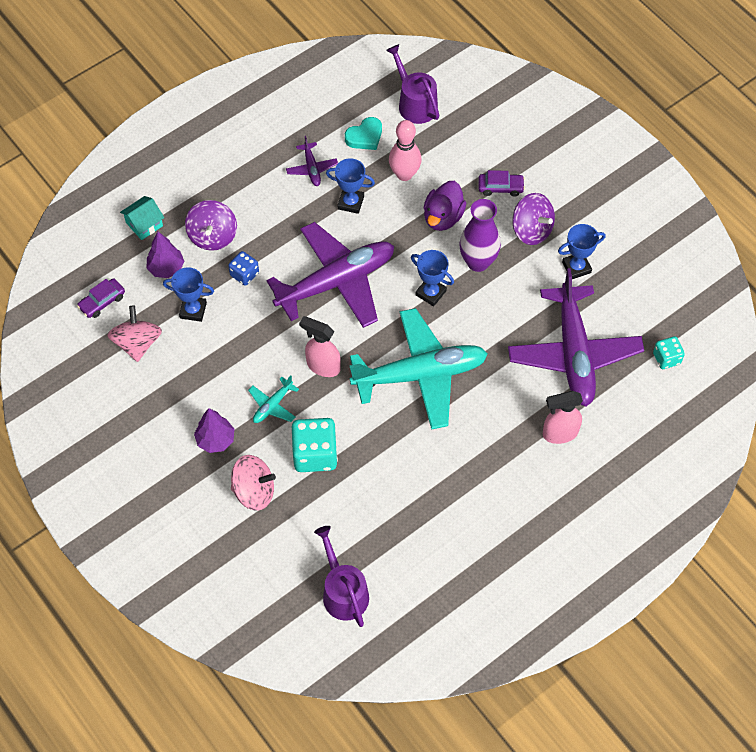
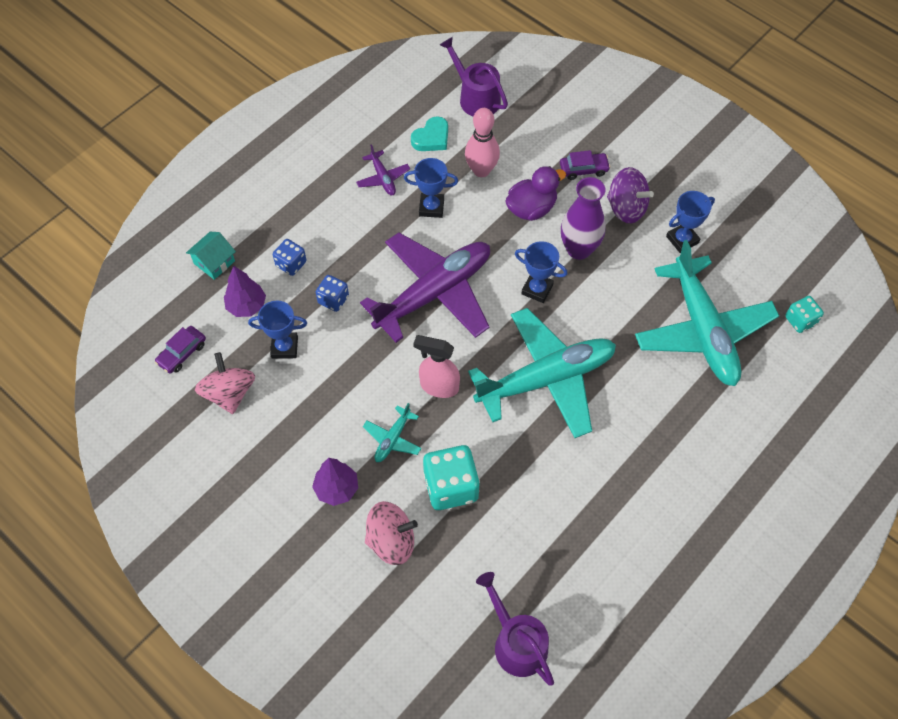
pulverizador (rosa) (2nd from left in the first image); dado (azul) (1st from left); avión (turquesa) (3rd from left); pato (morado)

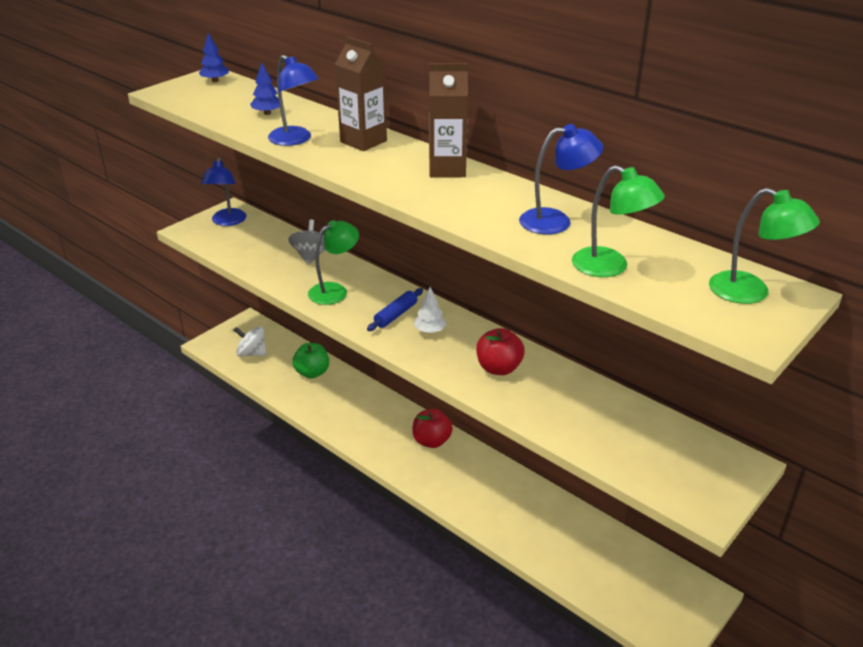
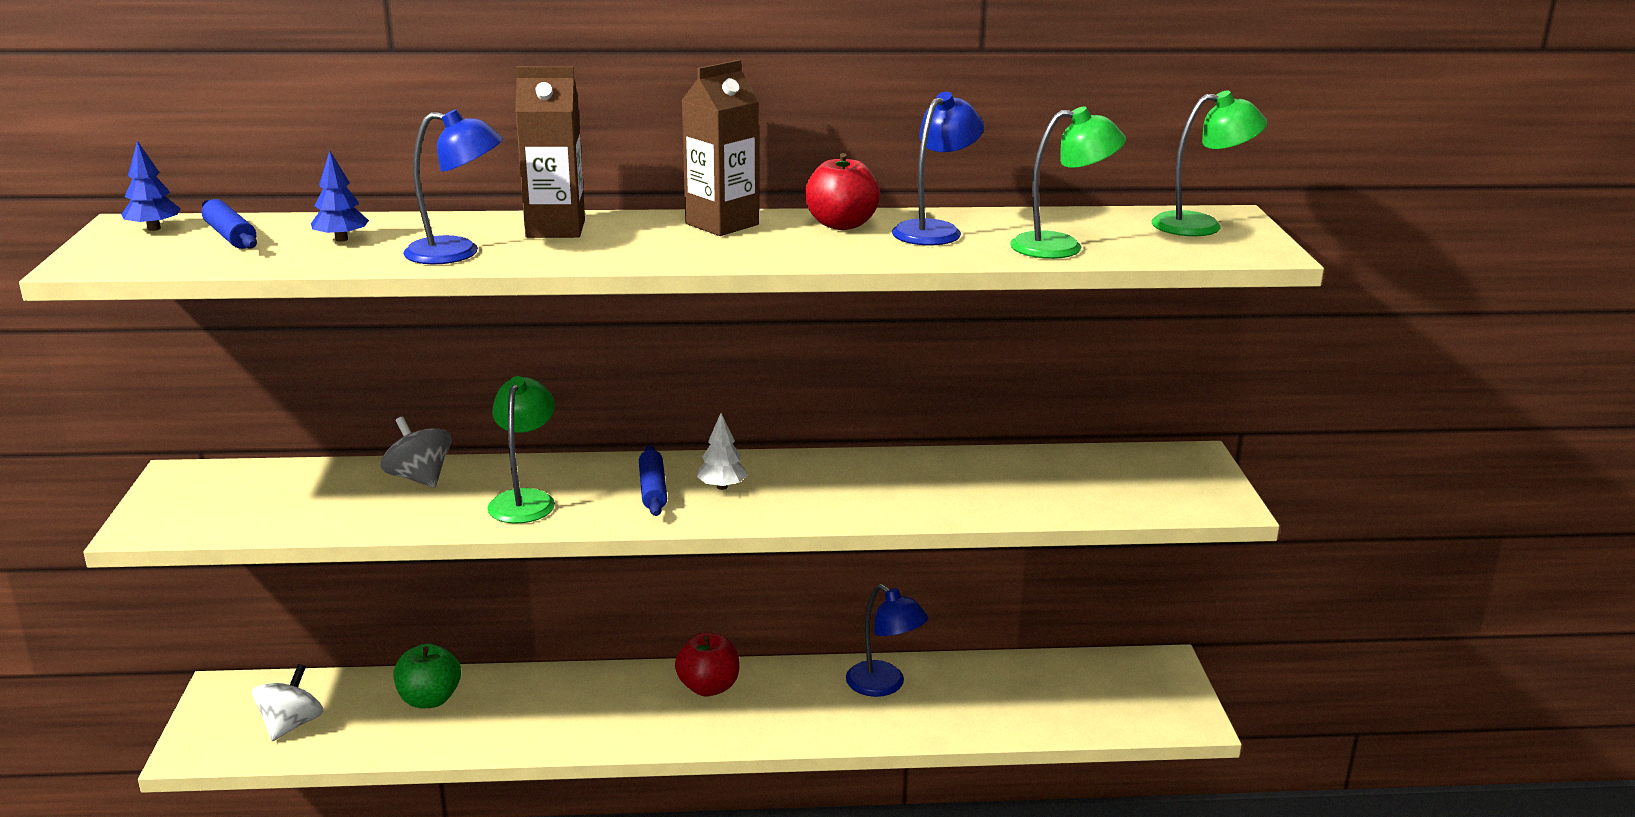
rodillo (azul) (1st from left); lámpara (azul) (2nd from left); manzana (rojo) (2nd from left); peonza (blanco)

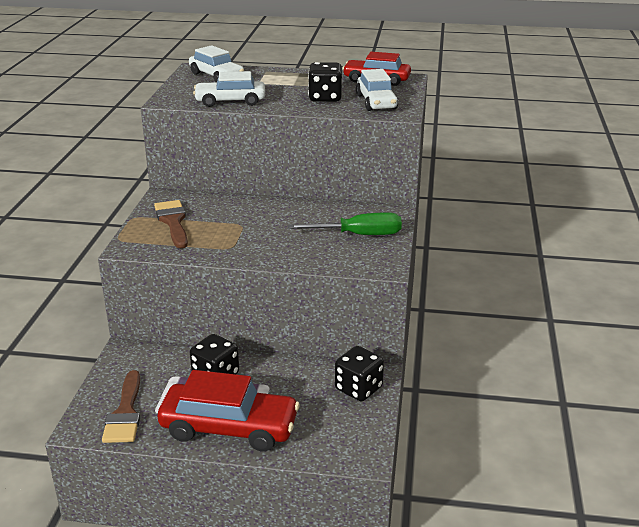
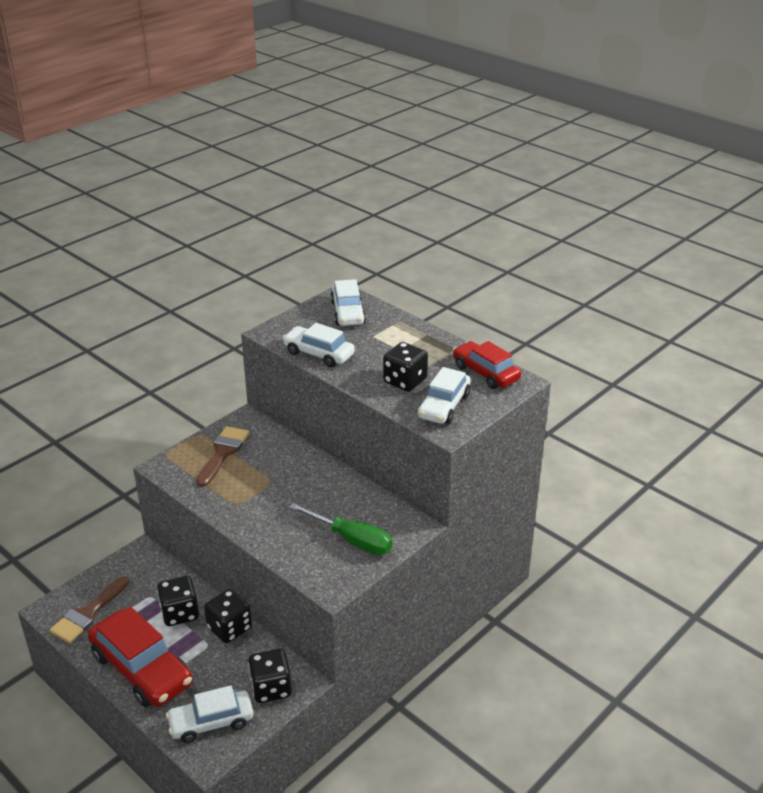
coche (blanco) (1st from left); dado (negro) (2nd from left)

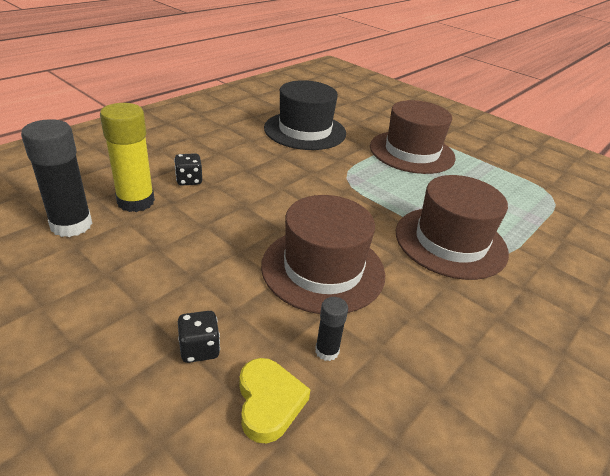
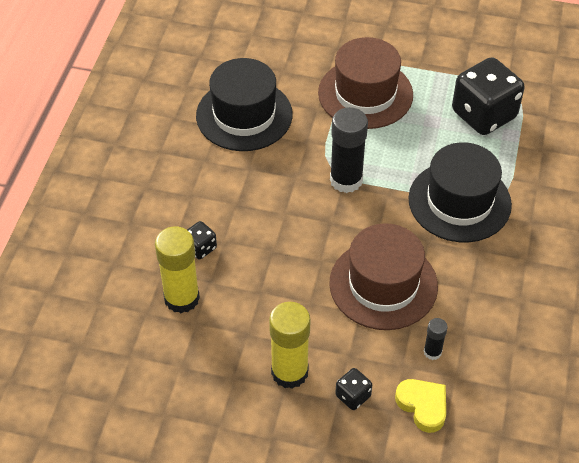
barra de pegamento (amarillo) (2nd from left); dado (negro) (3rd from left); barra de pegamento (negro) (1st from left); sombrero (negro) (2nd from left)

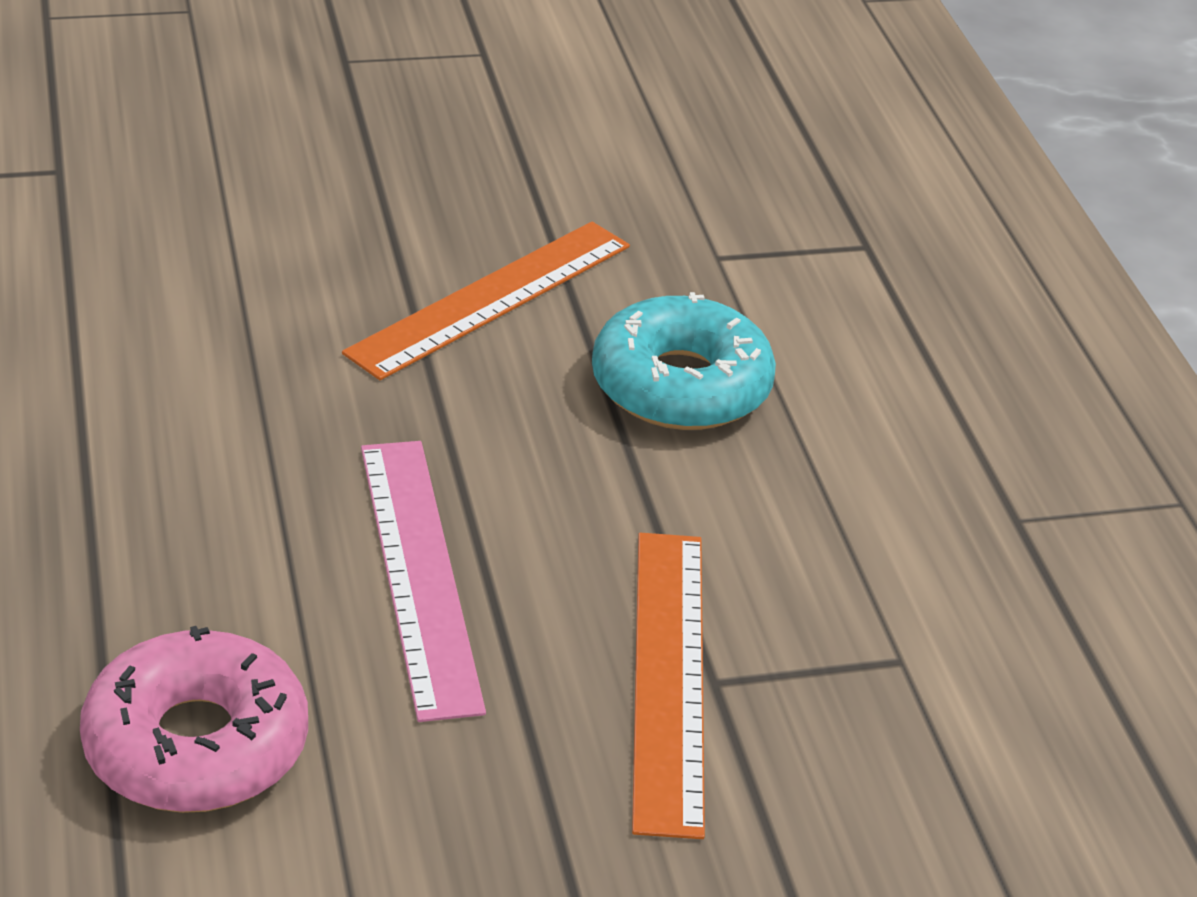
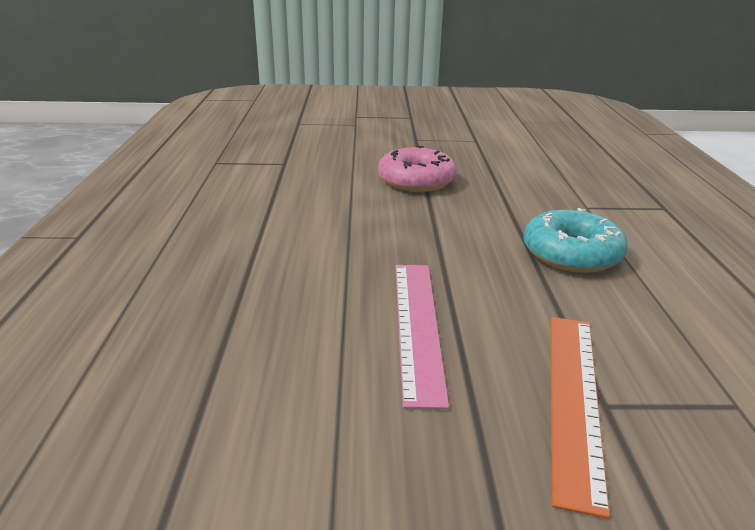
regla (naranja) (1st from left in the first image); rosquilla (rosa)

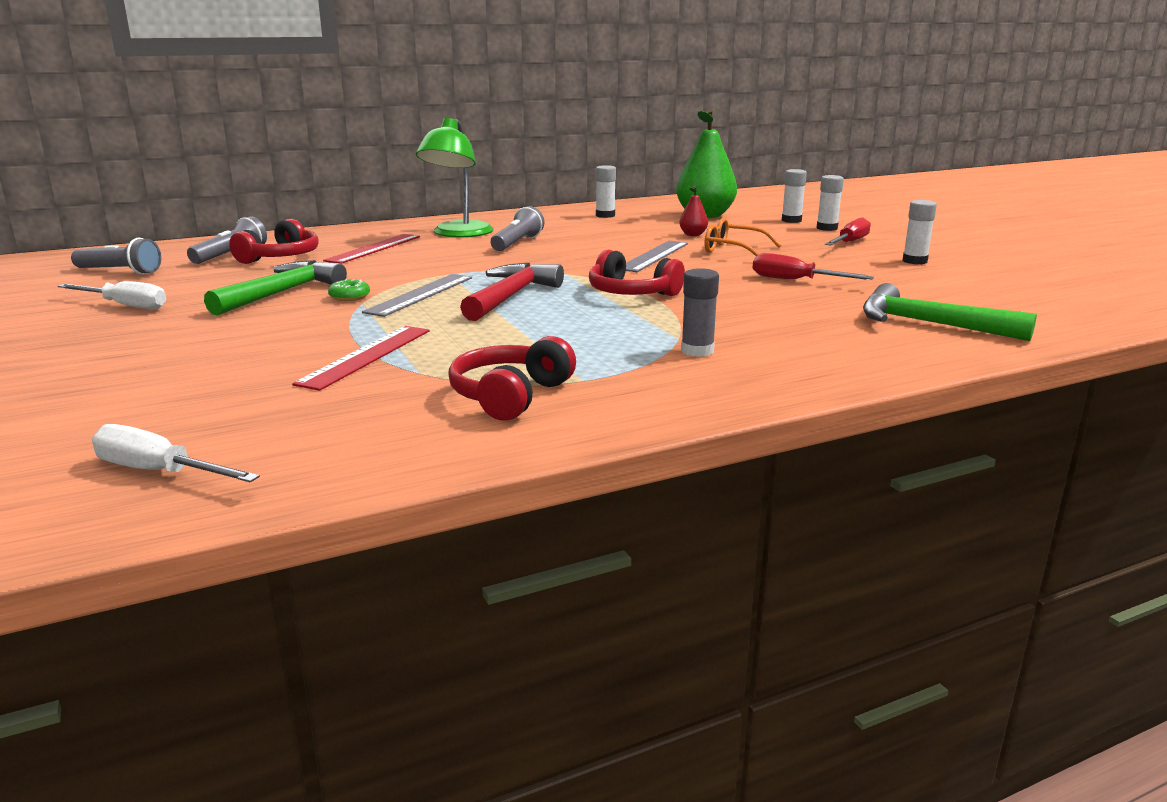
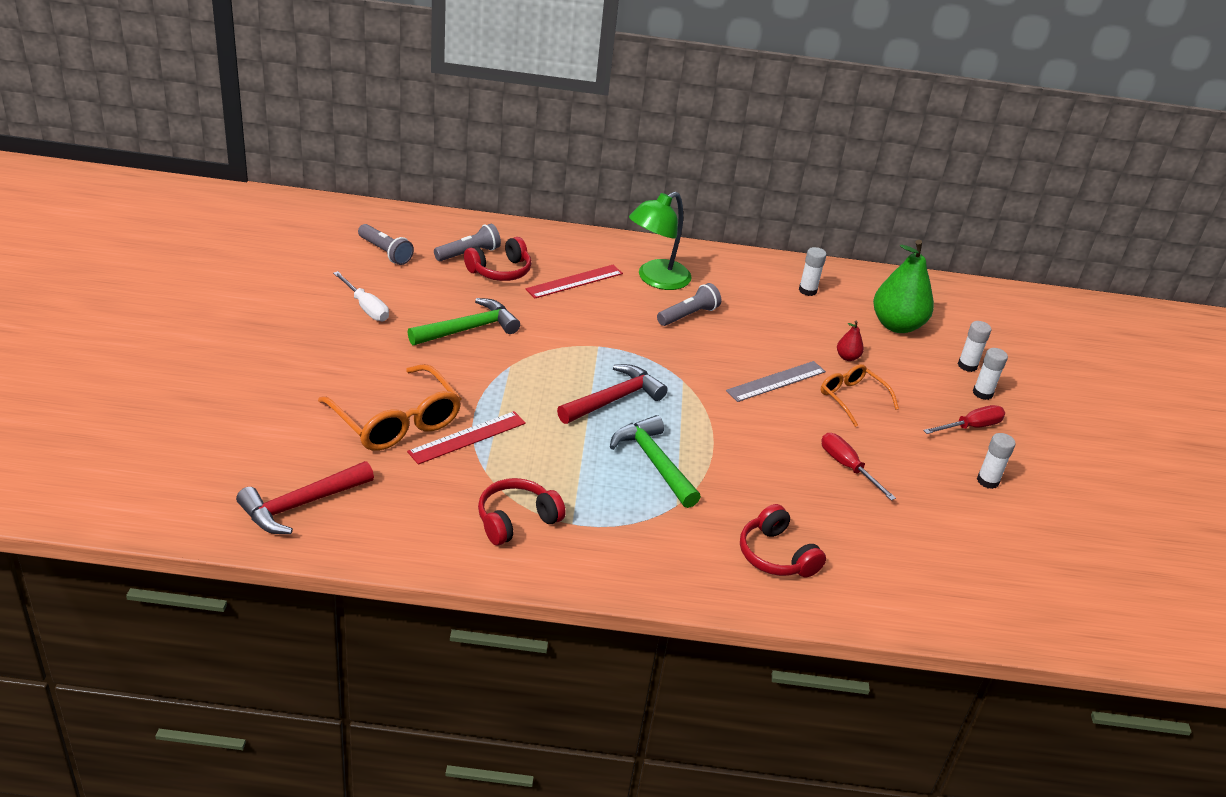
rosquilla (verde); regla (gris) (1st from left in the first image); barra de pegamento (gris); gafas (naranja) (1st from left); auriculares (rojo) (3rd from left); martillo (verde) (2nd from left); martillo (rojo) (1st from left)

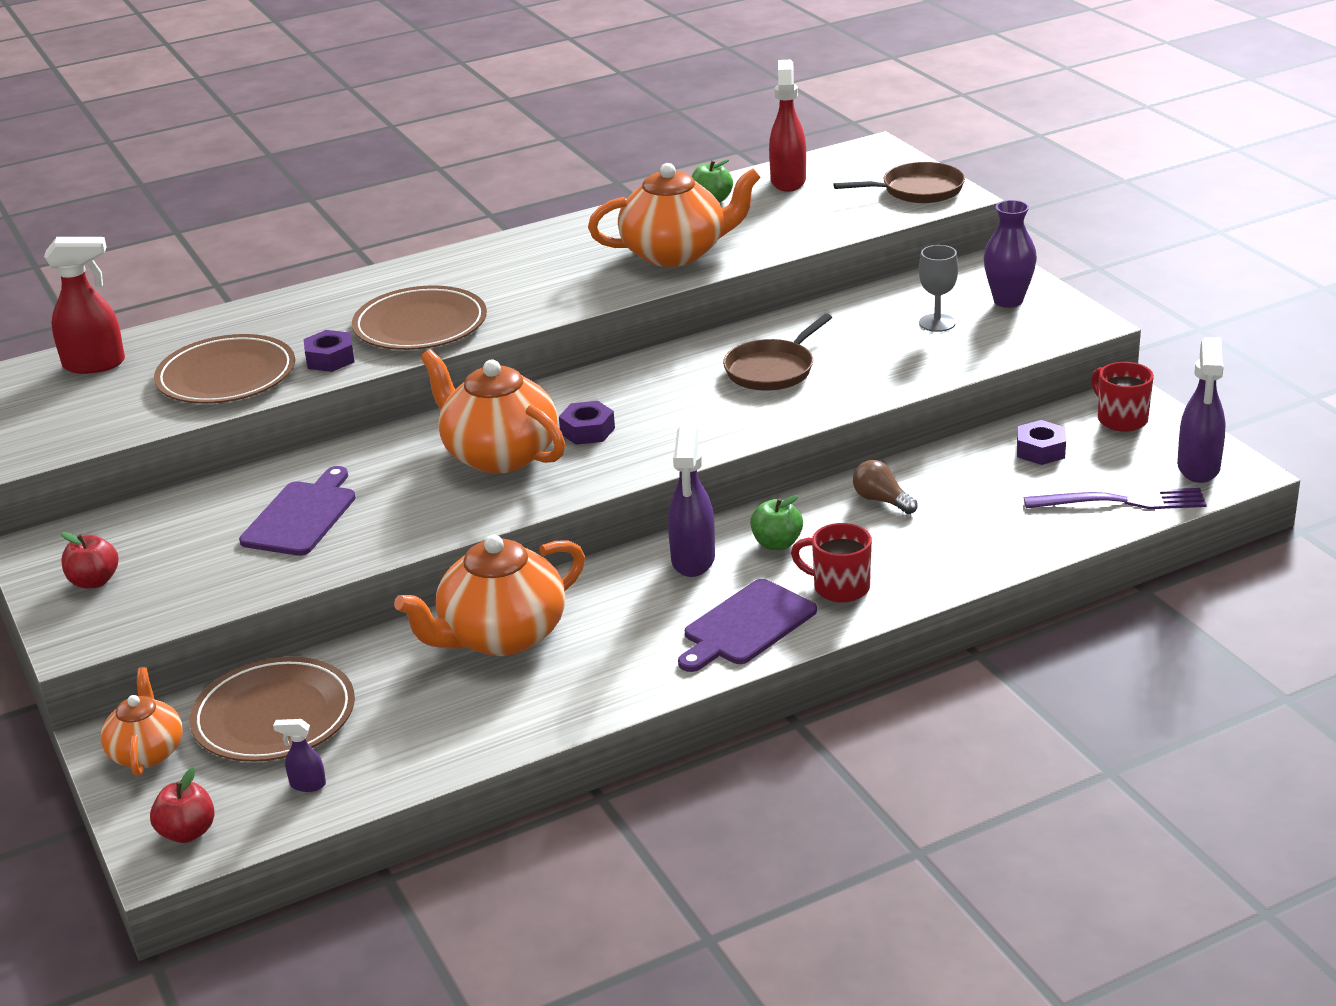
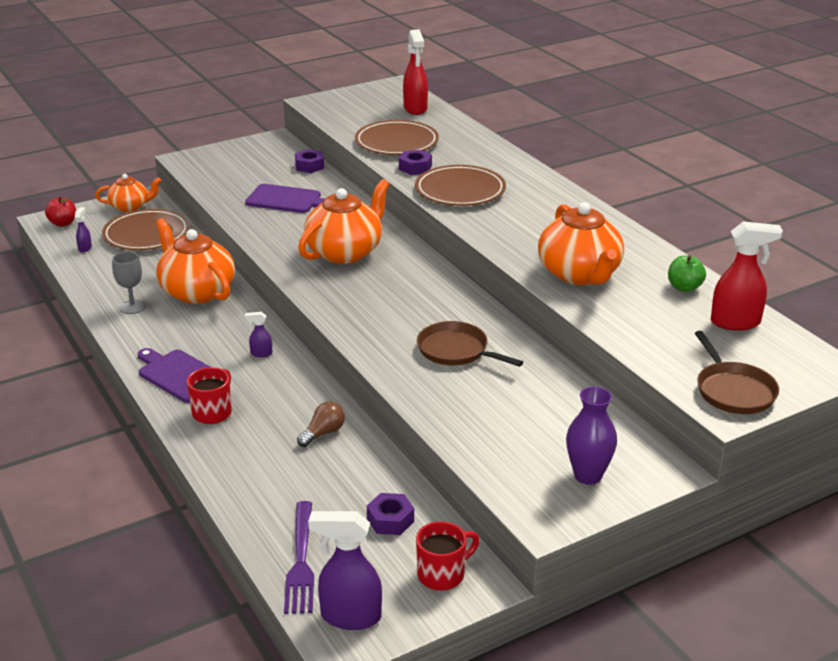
manzana (rojo) (1st from left in the first image); manzana (verde) (2nd from left in the first image); tuerca (morado) (1st from left); copa (gris); pulverizador (morado) (2nd from left)

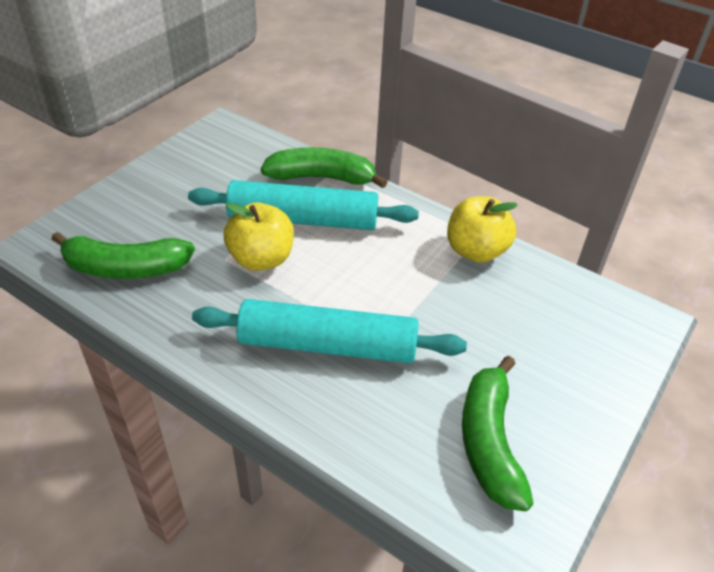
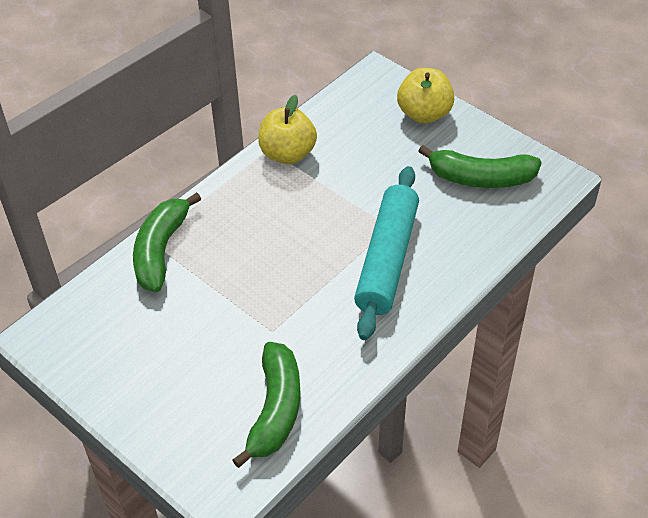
rodillo (turquesa) (1st from left in the first image); manzana (amarillo) (2nd from left)

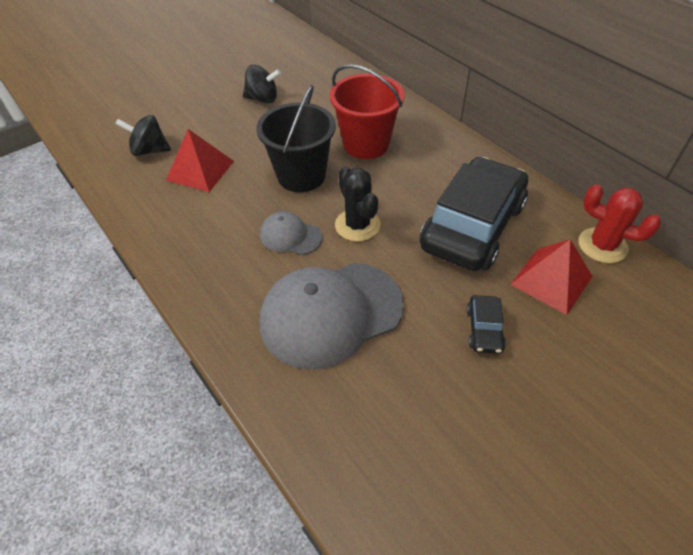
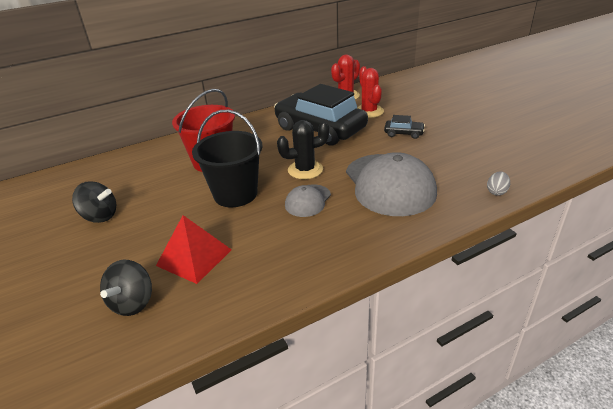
huevo (gris); cactus (rojo) (2nd from left); peonza (negro) (1st from left)

